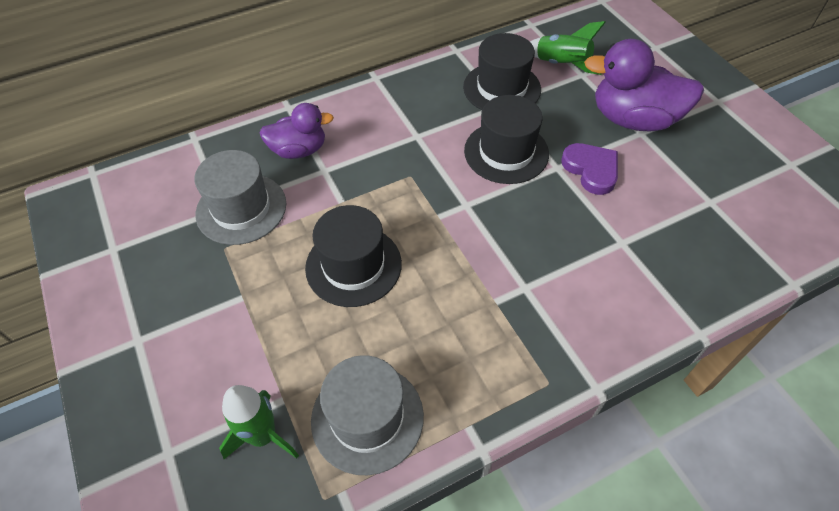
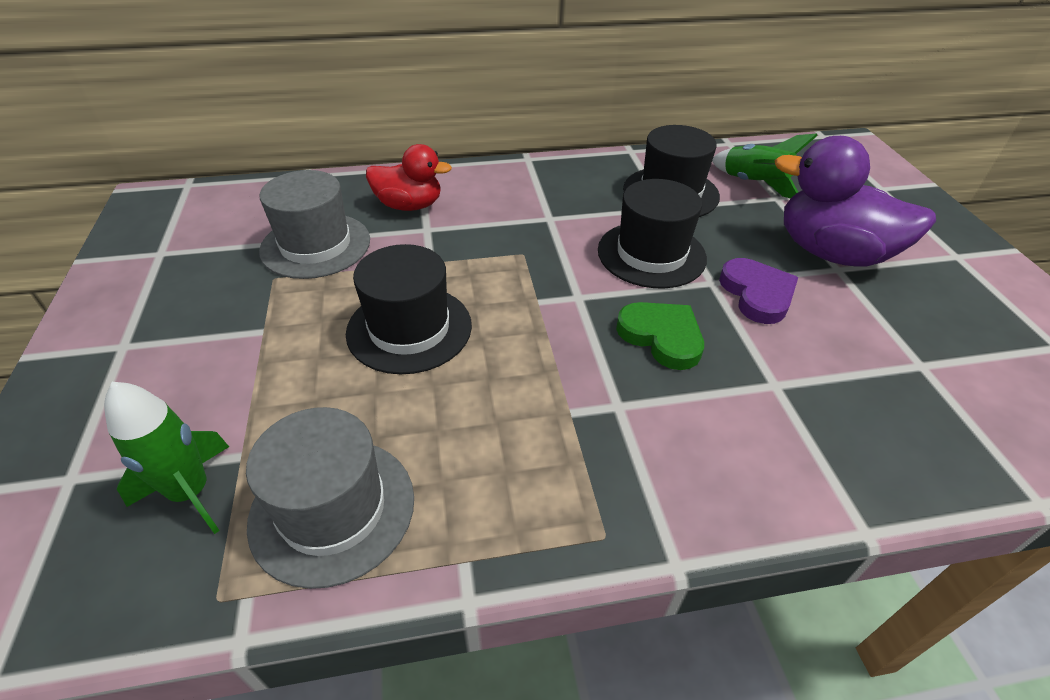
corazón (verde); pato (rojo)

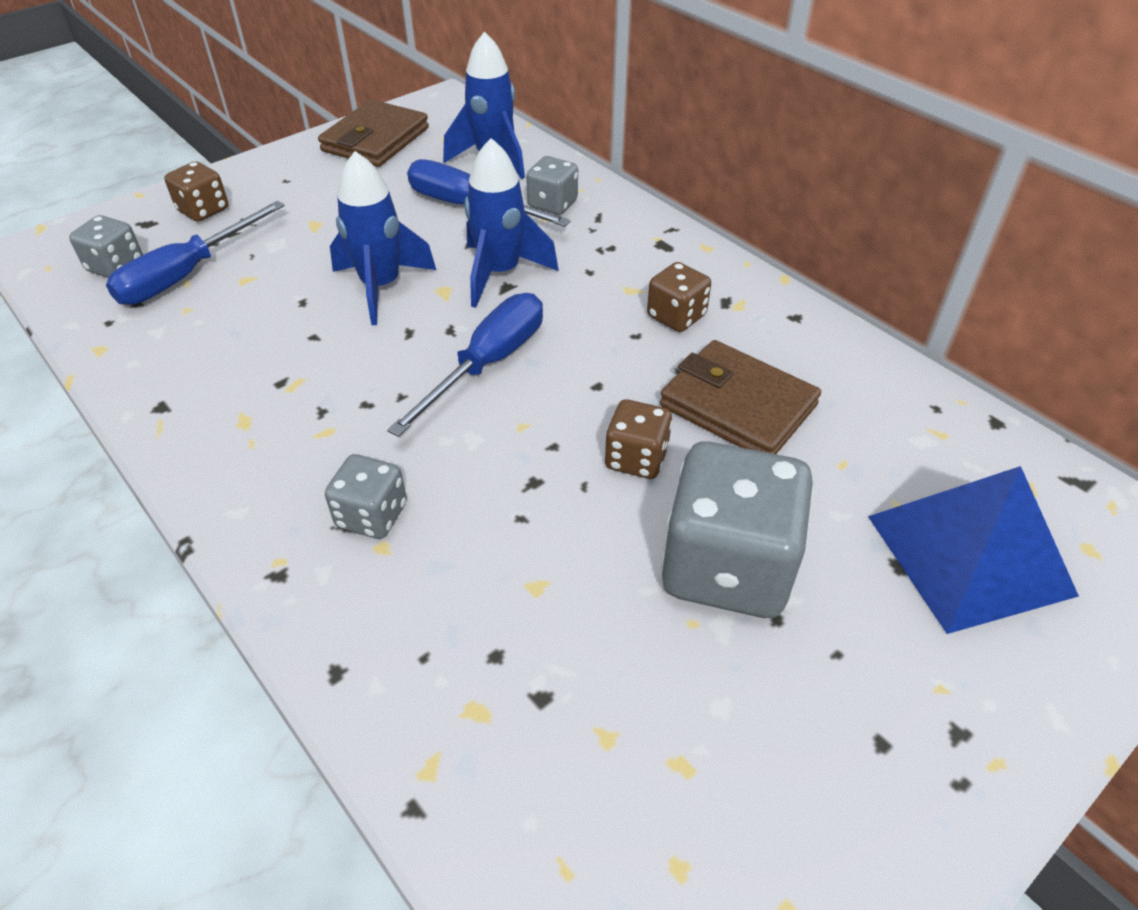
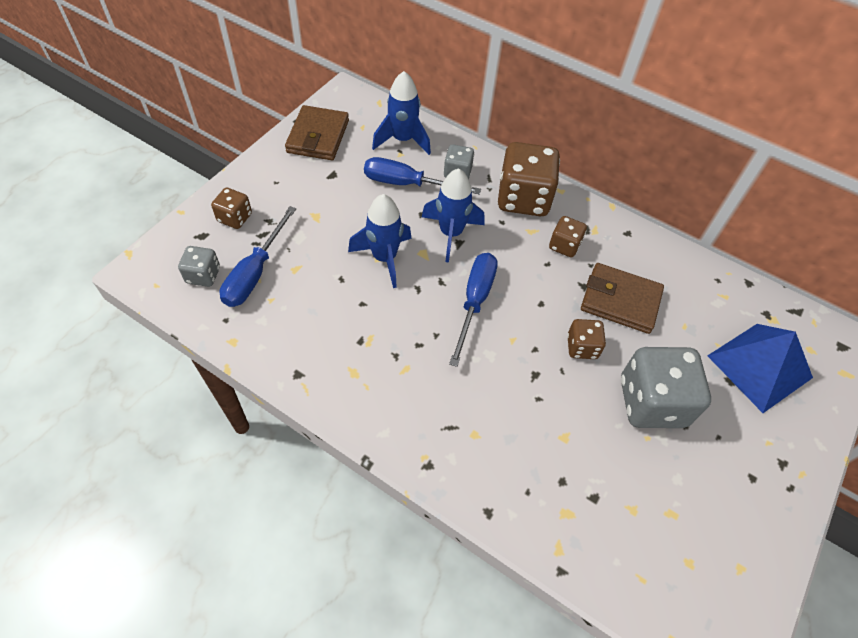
dado (gris) (2nd from left in the first image); dado (marrón) (2nd from left)

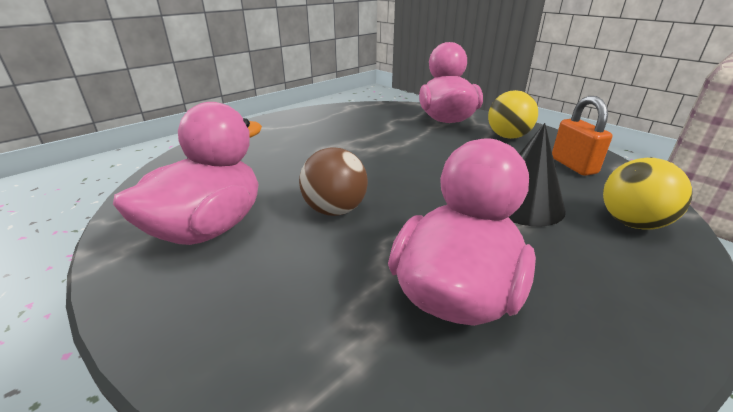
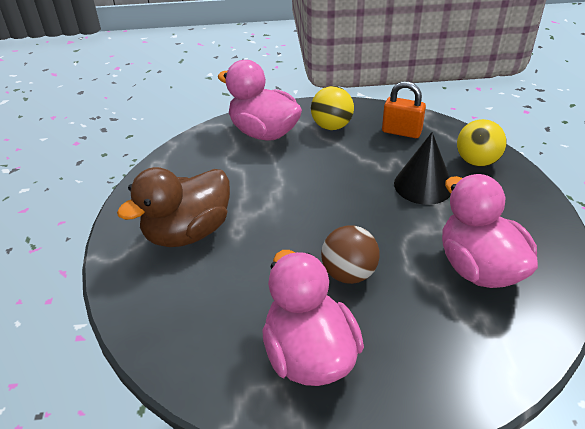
pato (marrón)

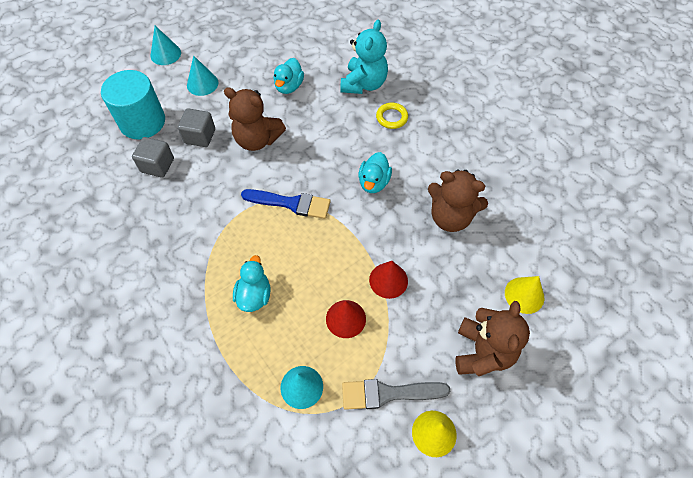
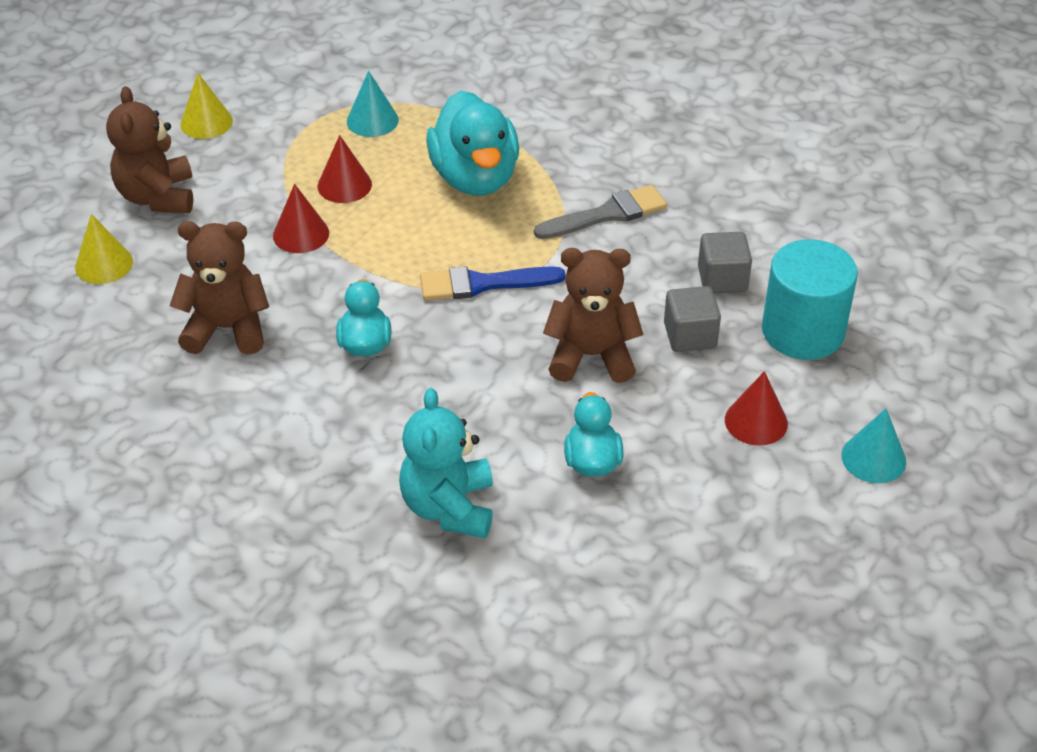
anillo (amarillo); pincel (gris); cono (rojo) (3rd from left); pato (turquesa) (2nd from left)

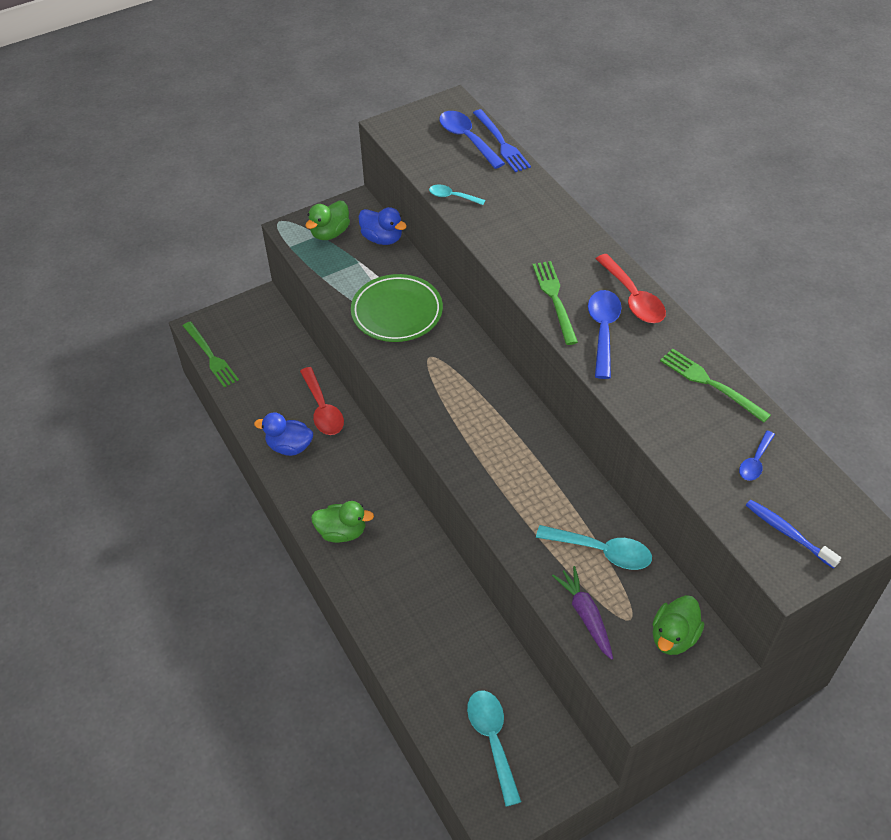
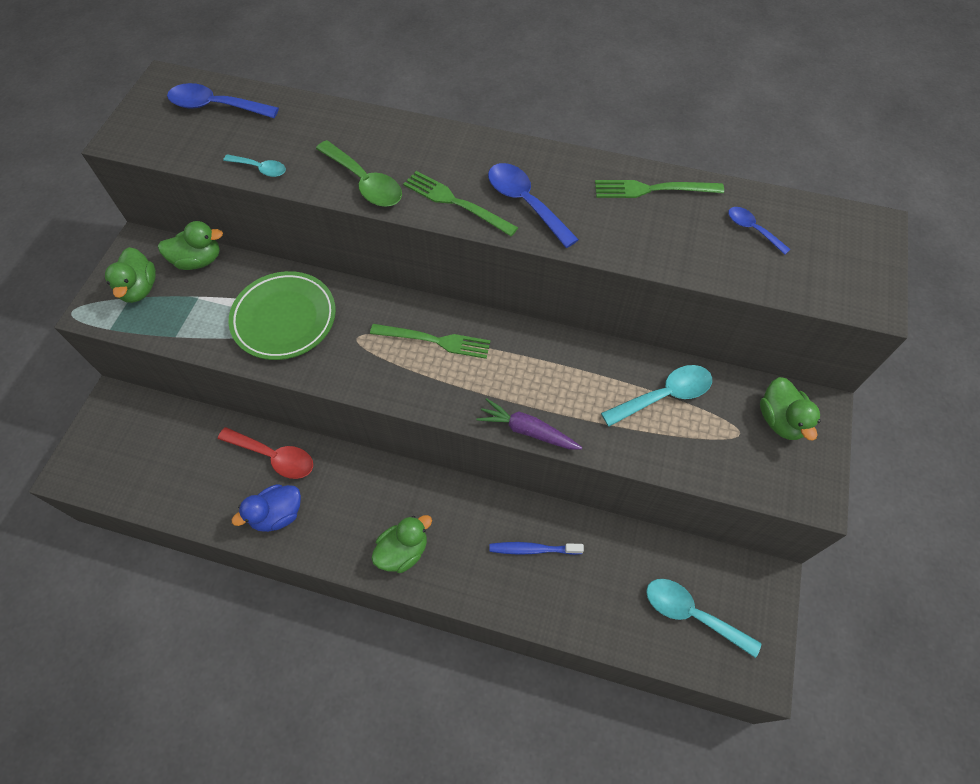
tenedor (azul); cuchara (rojo) (2nd from left in the first image); cuchara (verde); tenedor (verde) (1st from left); zanahoria (morado); cepillo de dientes (azul); pato (verde) (2nd from left); cuchara (turquesa) (1st from left); cuchara (azul) (3rd from left)

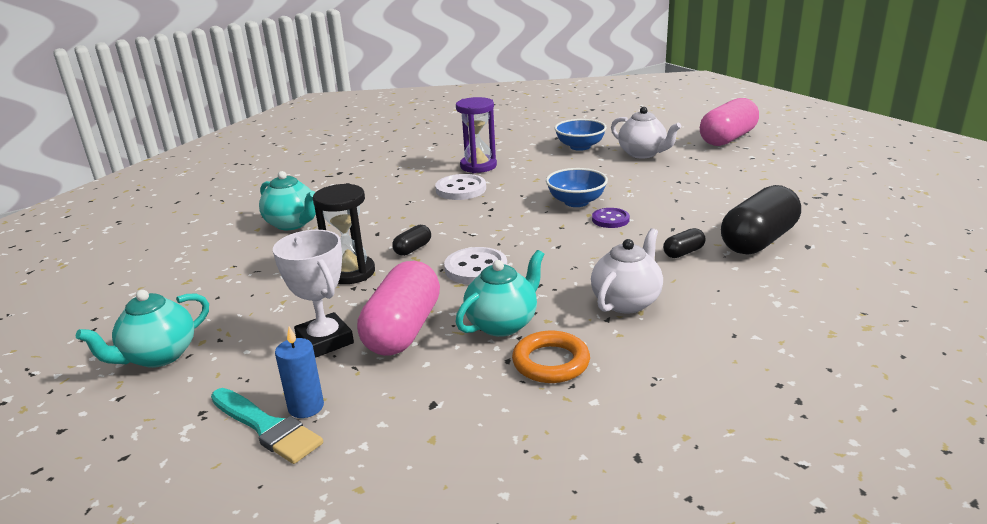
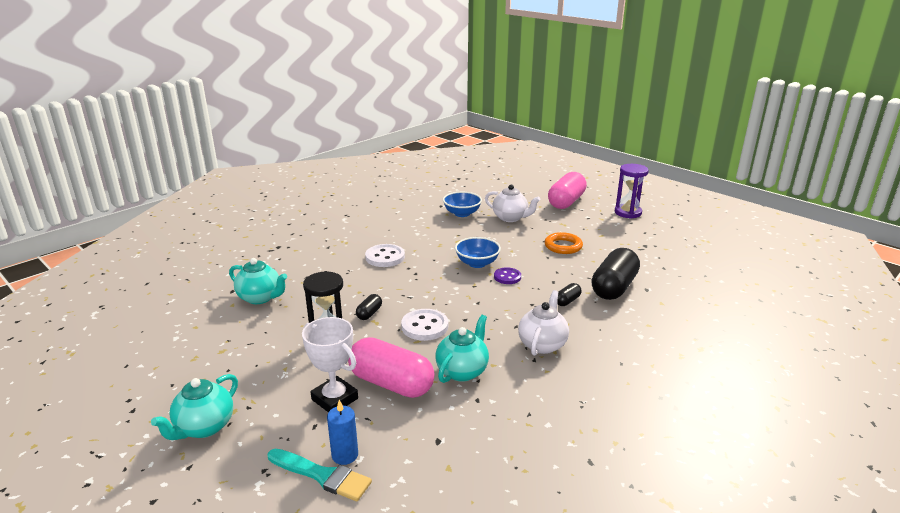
reloj de arena (morado); anillo (naranja); cápsula (rosa) (1st from left)

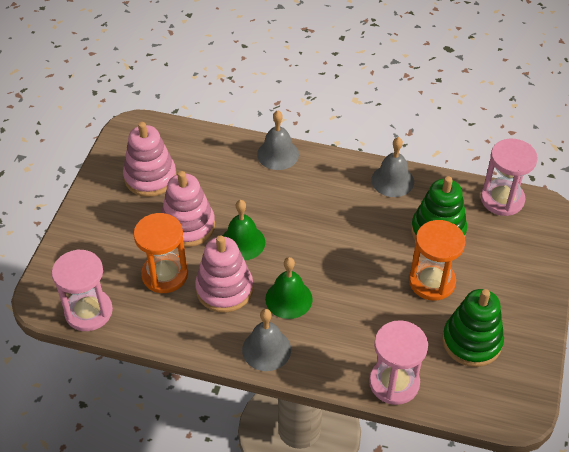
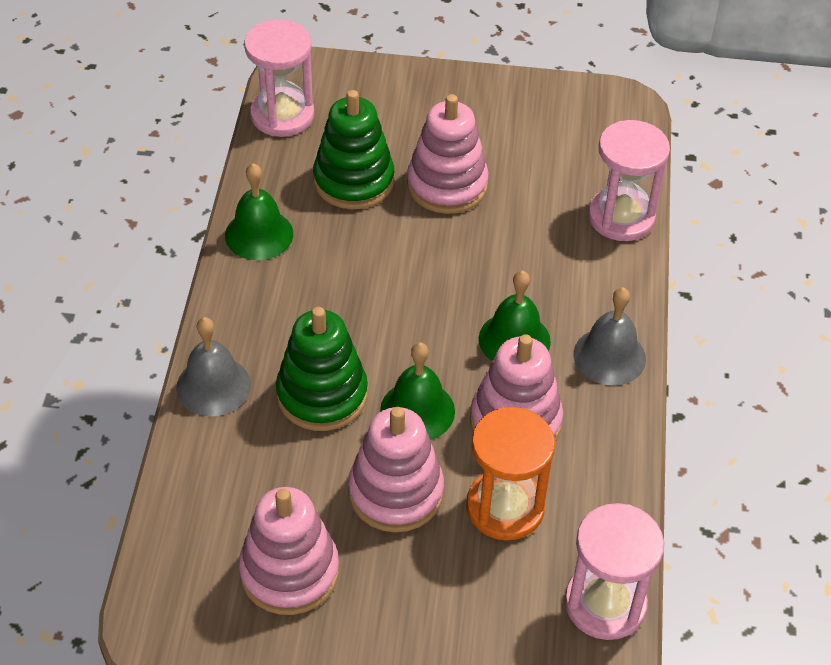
juguete apilable (verde) (1st from left); juguete apilable (rosa) (3rd from left); campana (verde) (1st from left)

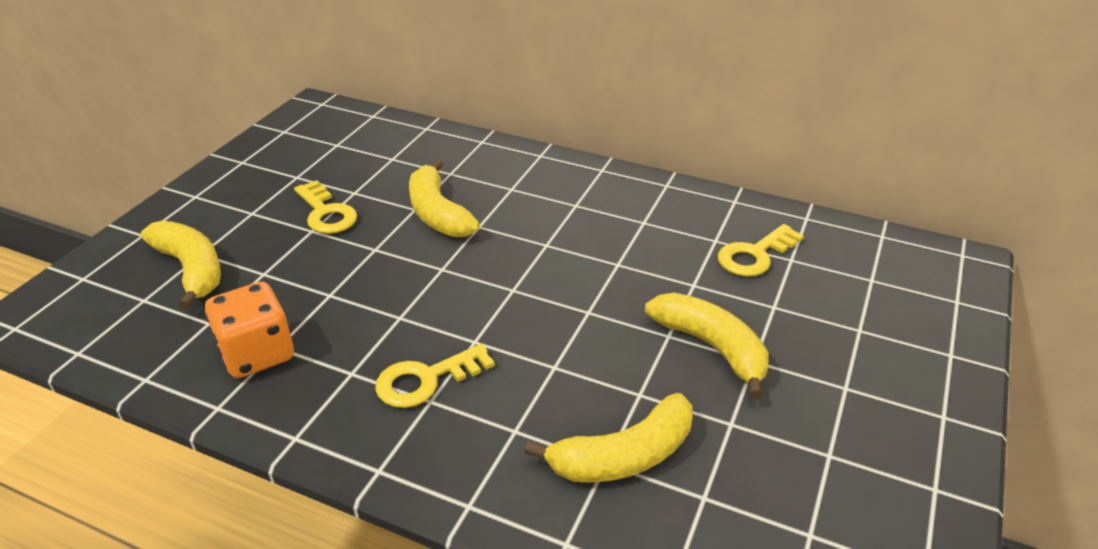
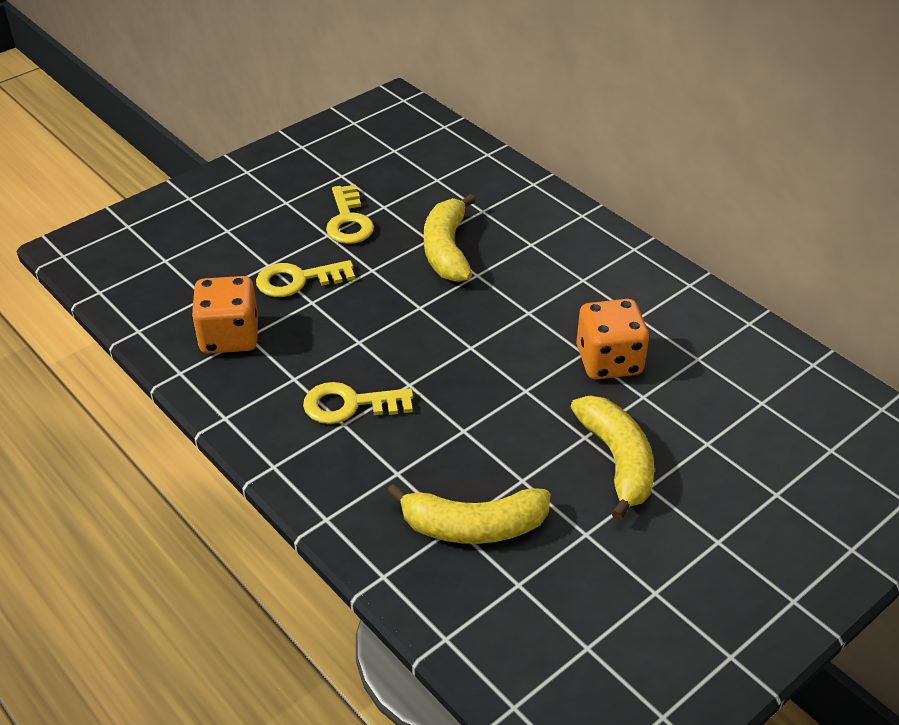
plátano (amarillo) (1st from left in the first image); dado (naranja) (2nd from left); llave (amarillo) (1st from left)

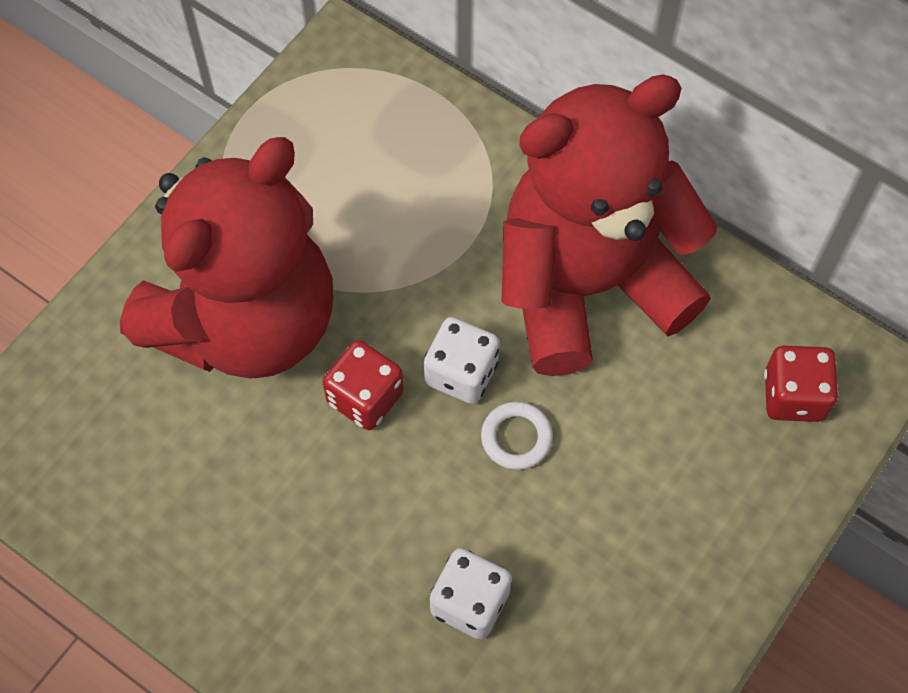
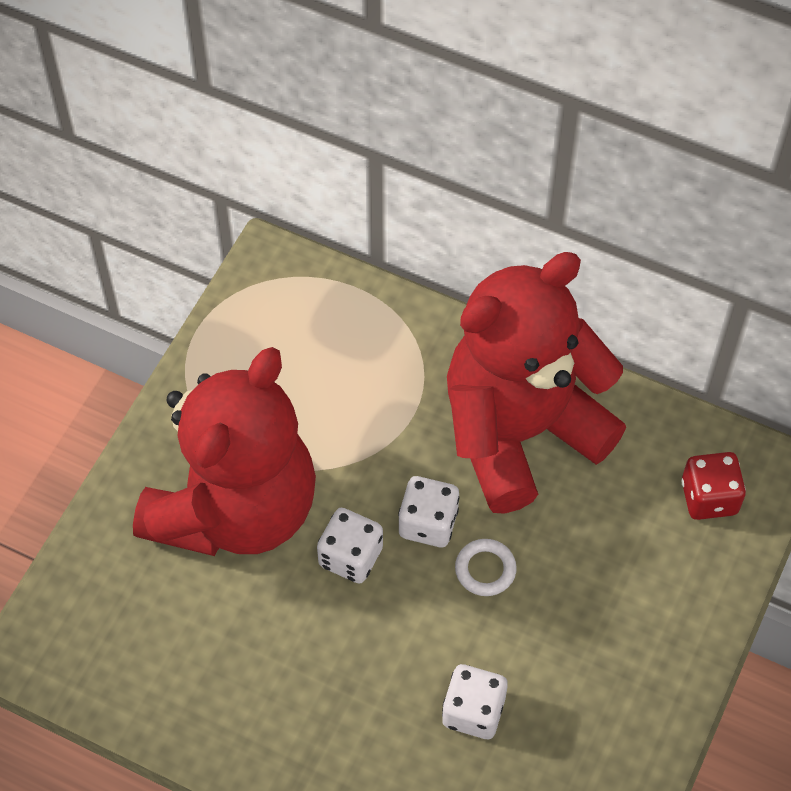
dado (blanco) (1st from left)

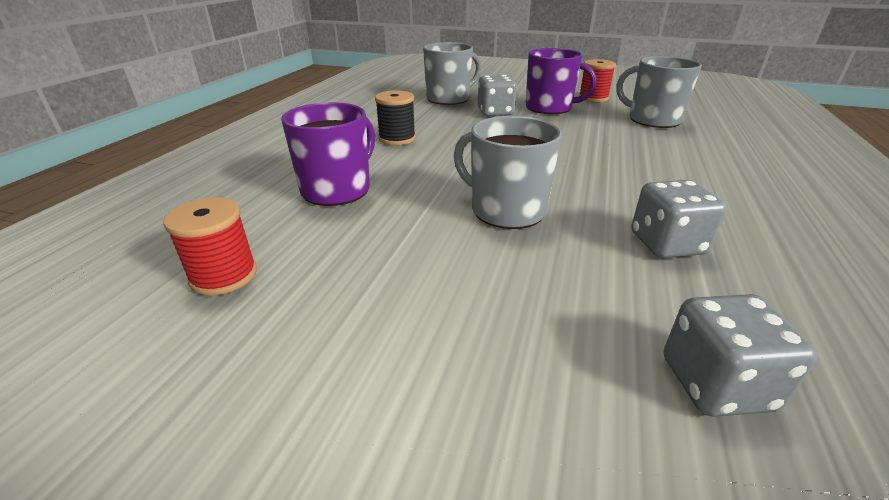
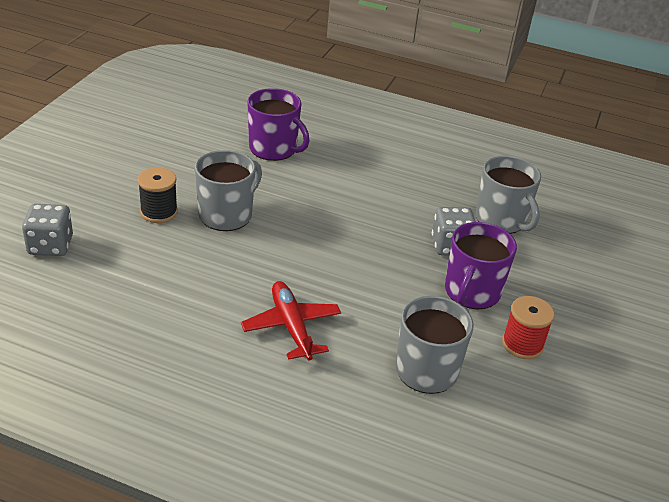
carrete (rojo) (1st from left in the first image); dado (gris) (2nd from left in the first image); avión (rojo); carrete (negro)

